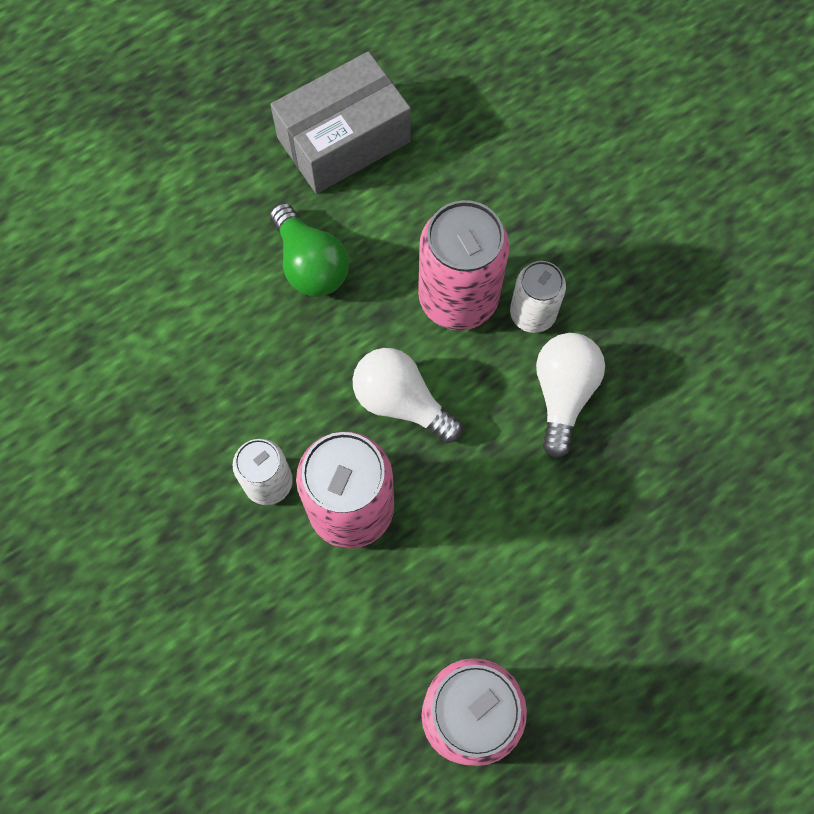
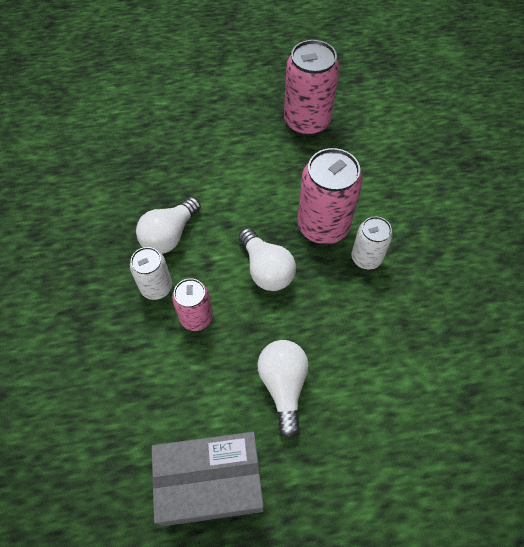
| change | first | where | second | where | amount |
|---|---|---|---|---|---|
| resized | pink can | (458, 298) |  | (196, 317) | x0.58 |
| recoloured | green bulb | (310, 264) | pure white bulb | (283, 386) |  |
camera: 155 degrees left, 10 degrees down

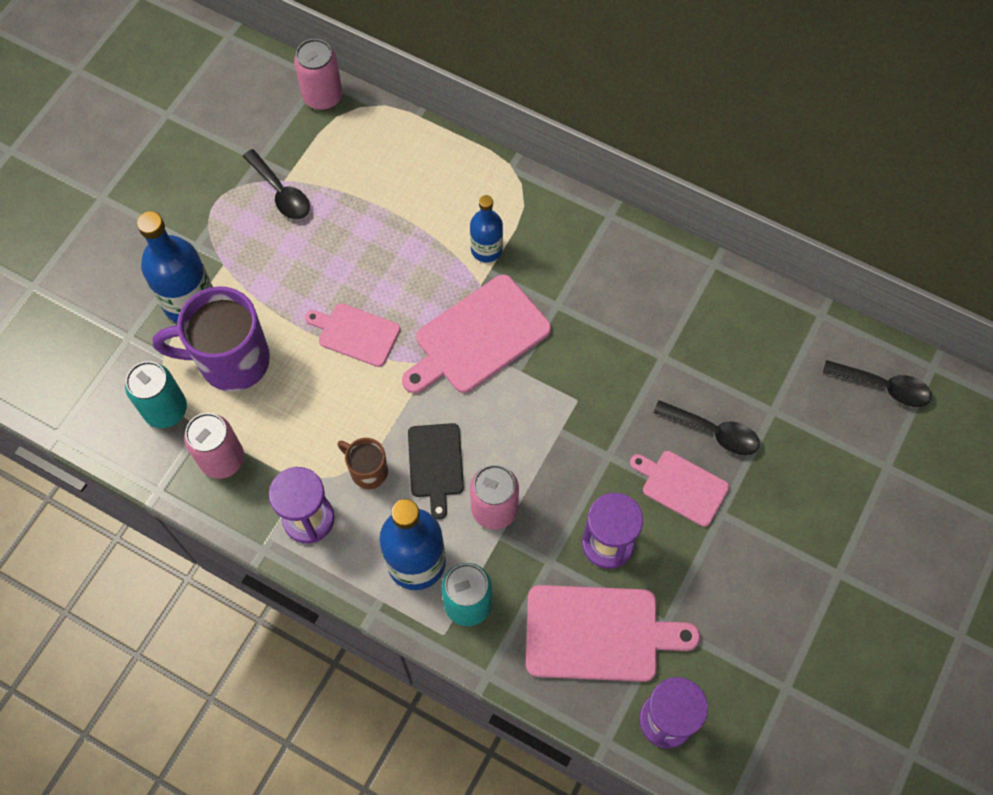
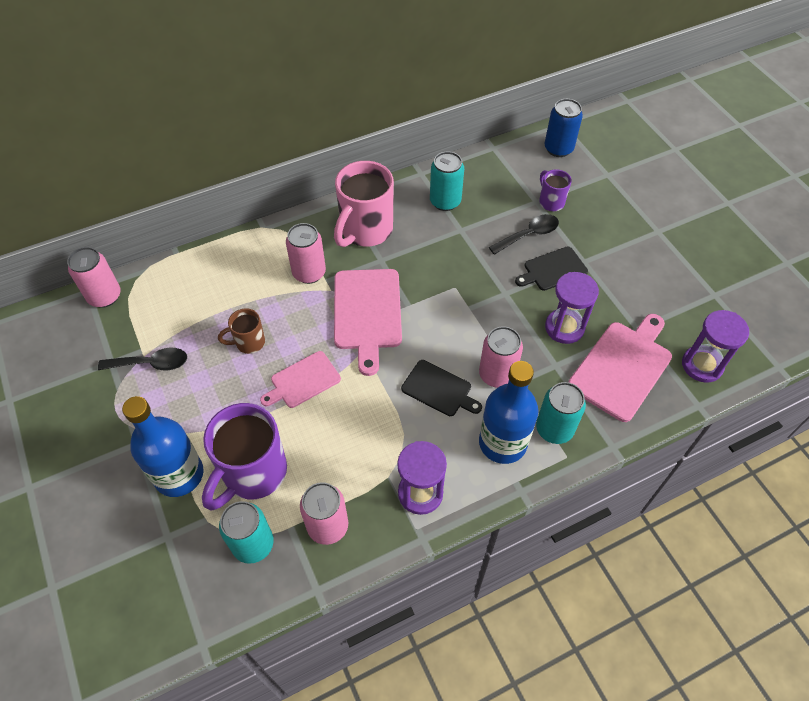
| change | first | where | second | where | amount |
|---|---|---|---|---|---|
| replaced | royal blue flask | (486, 249) | pink can | (309, 273) |  |
| replaced | black tablespoon | (883, 387) | royal blue can | (558, 149) |  |
| moved | brown mug | (367, 471) |  | (249, 342) |  |
| recoloured | pink chopping board | (682, 486) | black chopping board | (553, 269) |  |
| added |  |  | teal can | (445, 201) |  |
| added |  |  | pink mug | (365, 231) |  |
| added |  |  | violet mug | (551, 202) |  |
camera: 55 degrees left, 10 degrees down

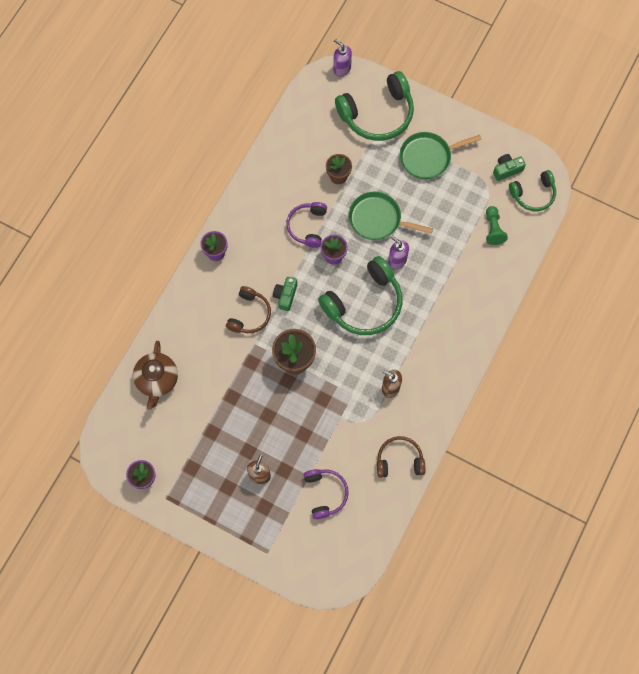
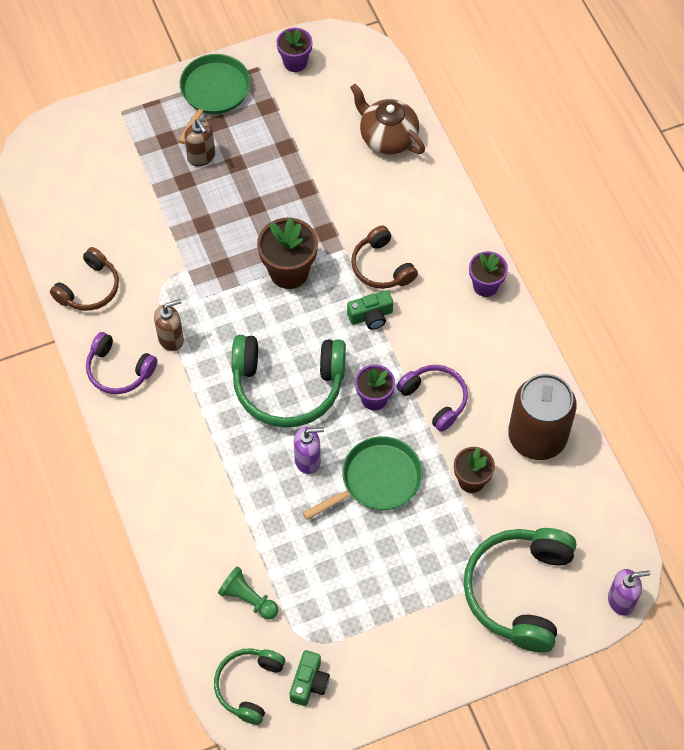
| change | first | where | second | where | amount |
|---|---|---|---|---|---|
| moved | green frying pan | (428, 157) |  | (213, 92) |  |
| turned | green headphones | (364, 304) |  | (288, 386) | 90 degrees counterclockwise |
| turned | green photo camera | (285, 296) |  | (371, 316) | 105 degrees clockwise |
| moved | violet headphones | (325, 493) |  | (118, 370) |  |
| added |  |  | brown can | (537, 436) |  |
camera: 130 degrees right, 10 degrees down

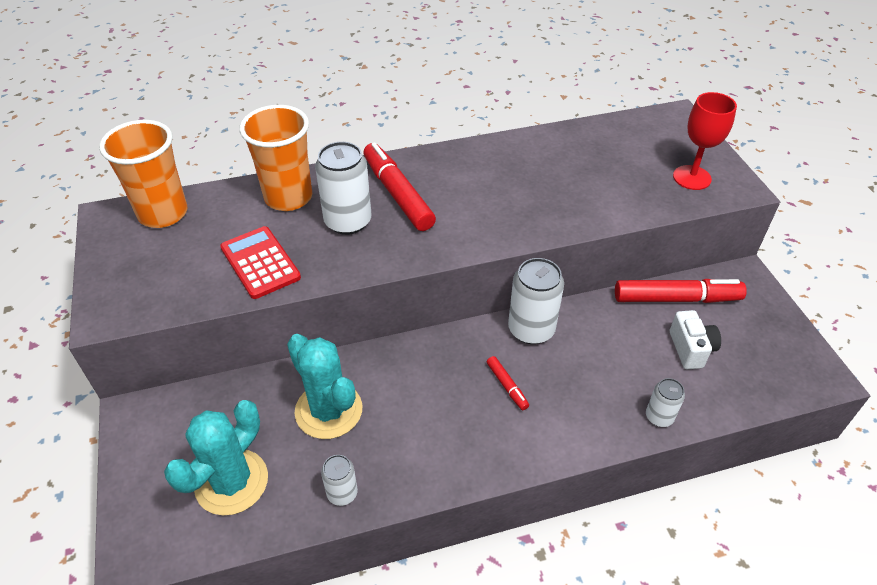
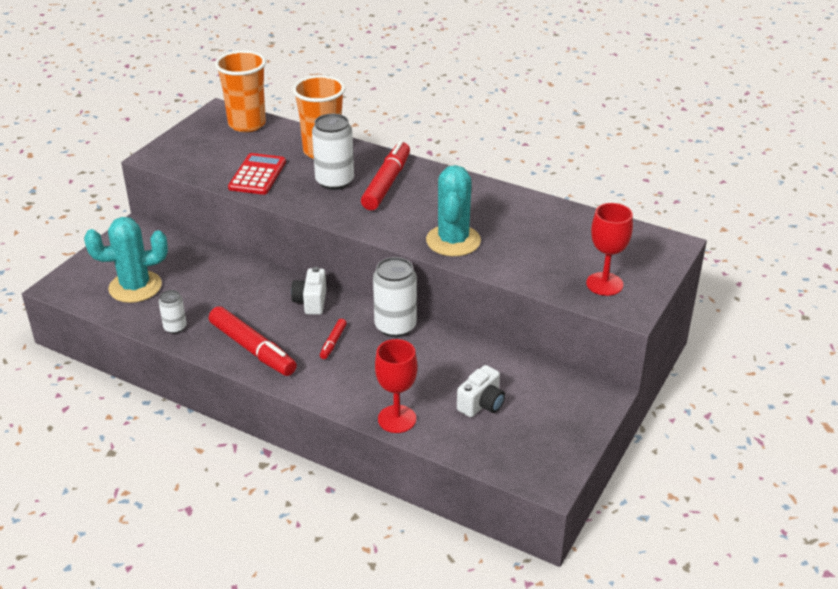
| change | first | where | second | where | amount |
|---|---|---|---|---|---|
| moved | red marker pen | (676, 299) |  | (252, 349) |  |
| moved | teal cactus | (328, 410) |  | (453, 241) |  |
| replaced | pure white can | (659, 417) | red chalice | (397, 419) |  |
| added |  |  | pure white photo camera | (311, 302) |  |
camera: 45 degrees right, 10 degrees down

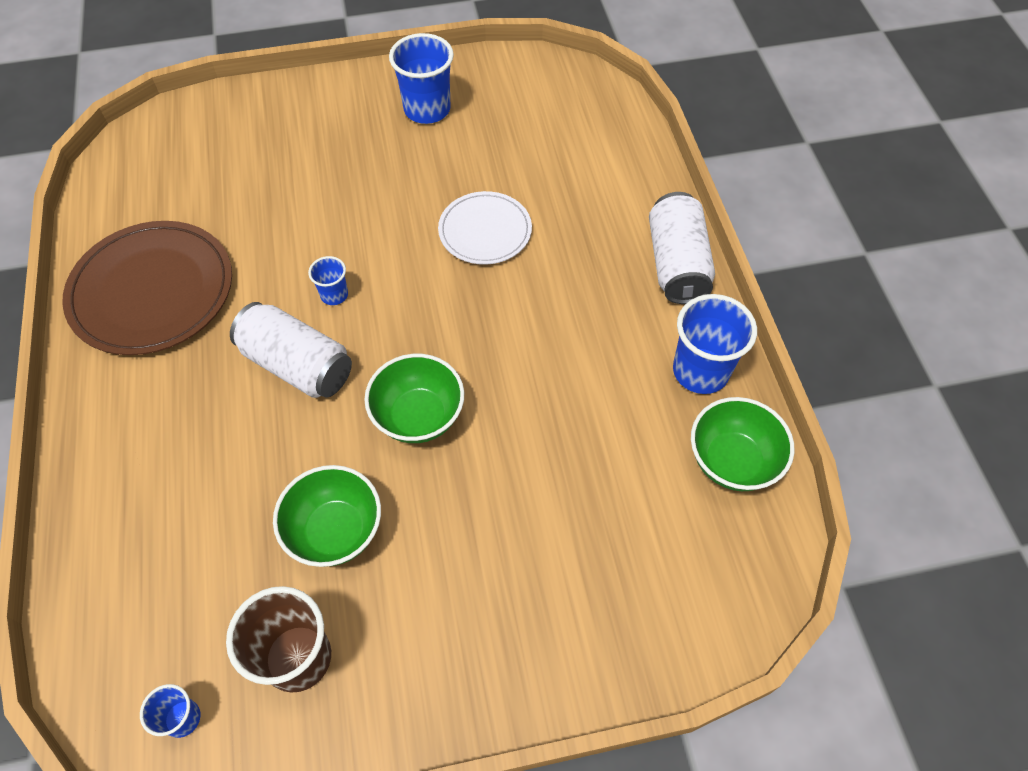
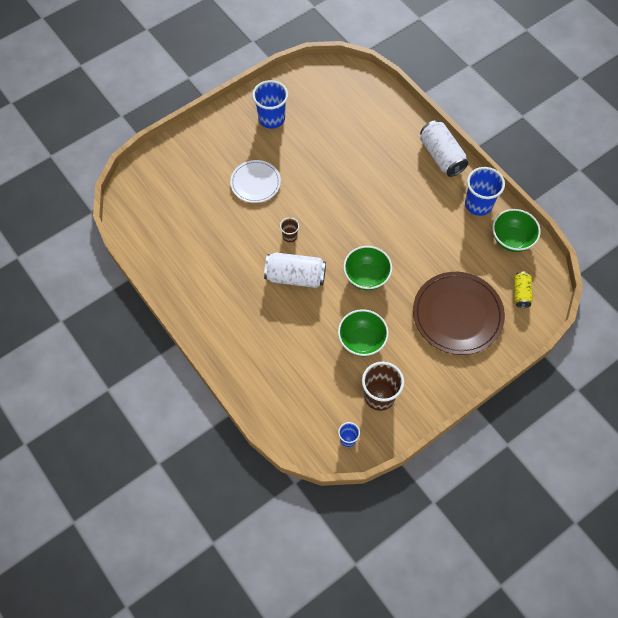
| change | first | where | second | where | amount |
|---|---|---|---|---|---|
| moved | pure white flat dish | (485, 231) |  | (255, 183) |  |
| moved | brown flat dish | (152, 291) |  | (457, 314) |  |
| recoloured | royal blue tumbler | (334, 295) | brown tumbler | (290, 236) |  |
| added |  |  | golden can | (521, 293) |  |
camera: 25 degrees left, 5 degrees up

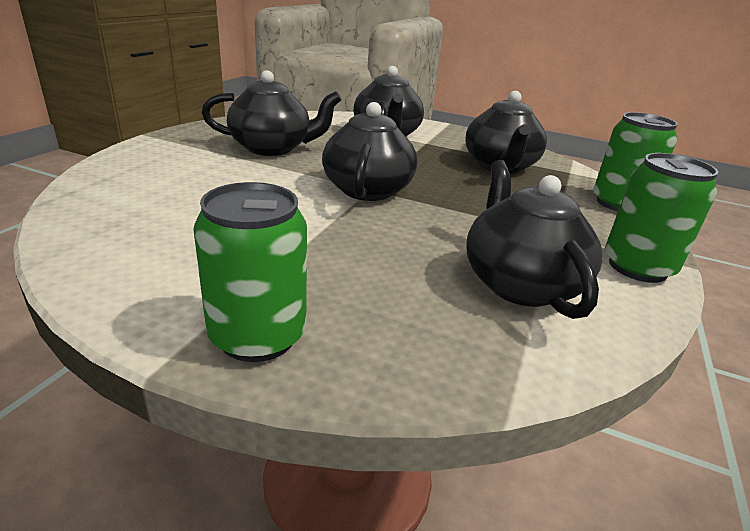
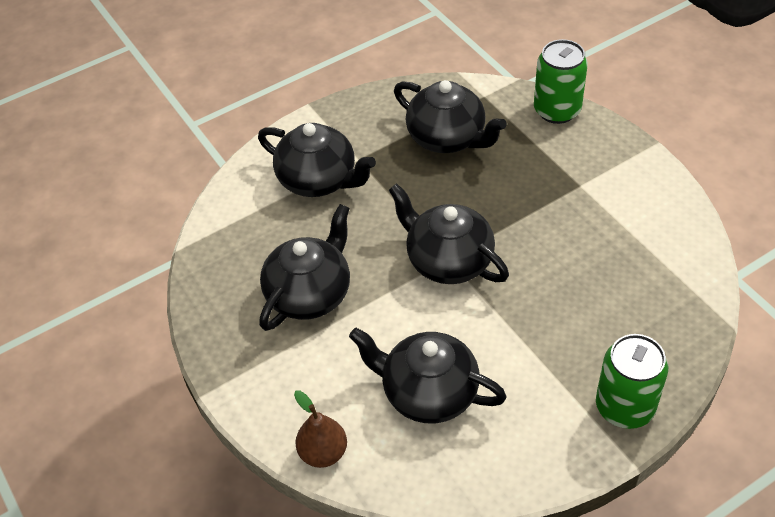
| change | first | where | second | where | amount |
|---|---|---|---|---|---|
| removed | green can | (637, 267) |  |  |  |
| moved | black china teapot | (519, 284) |  | (428, 393) |  |
| added |  |  | brown pear | (323, 453) |  |
camera: 50 degrees left, 20 degrees up

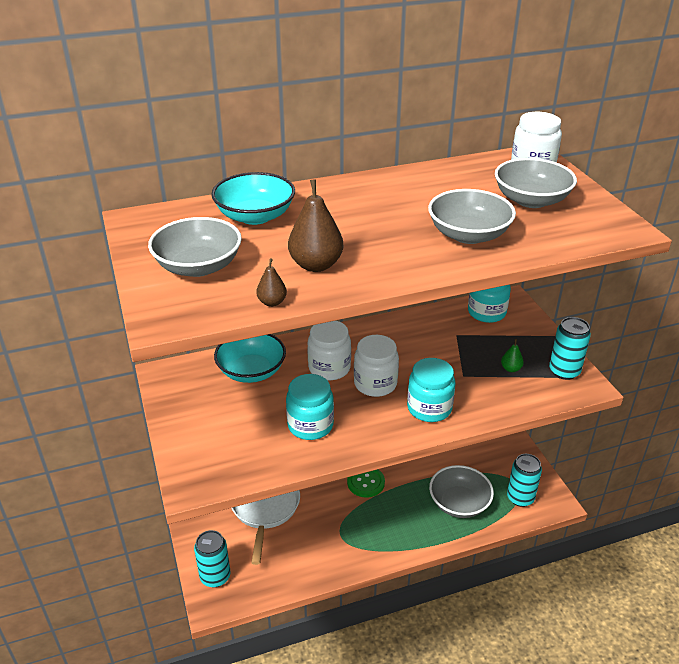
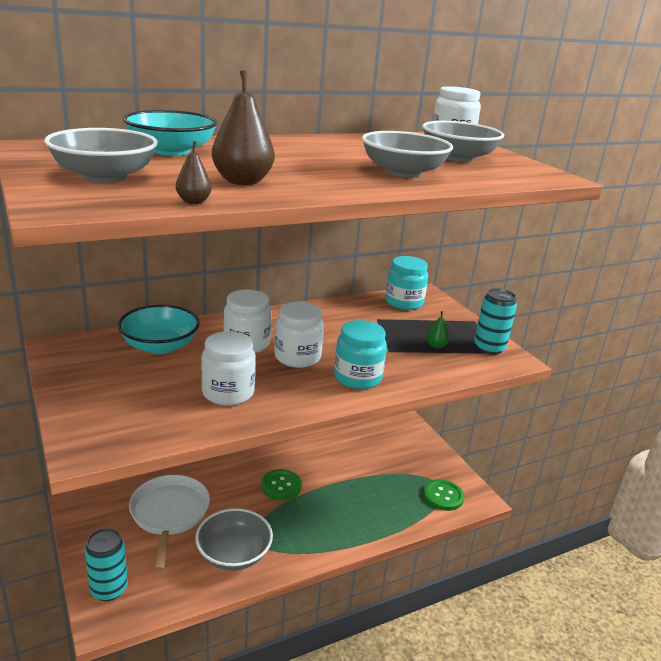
| change | first | where | second | where | amount |
|---|---|---|---|---|---|
| recoloured | teal jam jar | (310, 425) | pure white jam jar | (228, 392) |  |
| replaced | teal can | (520, 498) | green button | (443, 496) |  |
| moved | grey bowl | (459, 503) |  | (234, 554) |  |
camera: 10 degrees left, 10 degrees down

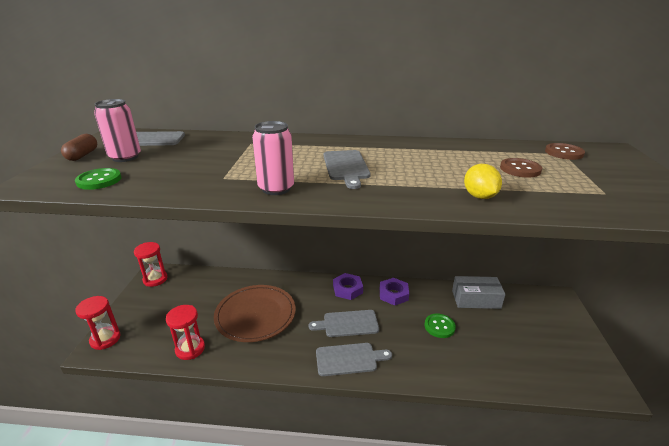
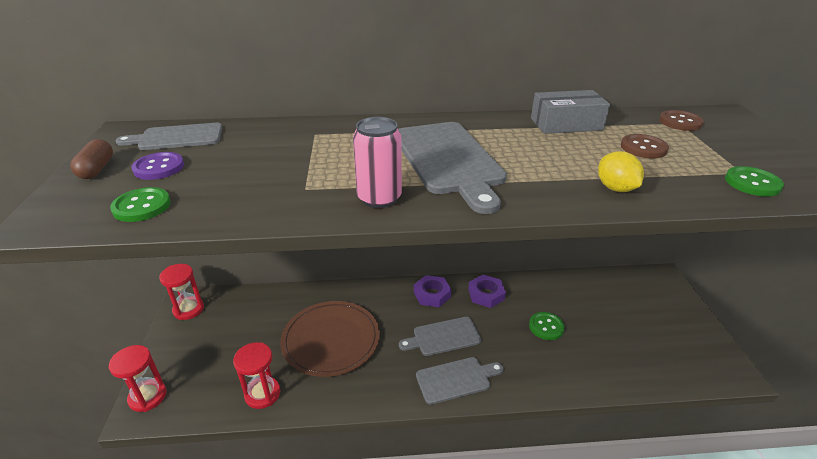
| change | first | where | second | where | amount |
|---|---|---|---|---|---|
| replaced | pink can | (125, 157) | violet button | (159, 167) |  |
| resized | grey chopping board | (346, 167) |  | (449, 160) | x1.64 |
| moved | grey package | (476, 299) |  | (566, 124) |  |
| added |  |  | green button | (752, 183) |  |
camera: 10 degrees left, 5 degrees up

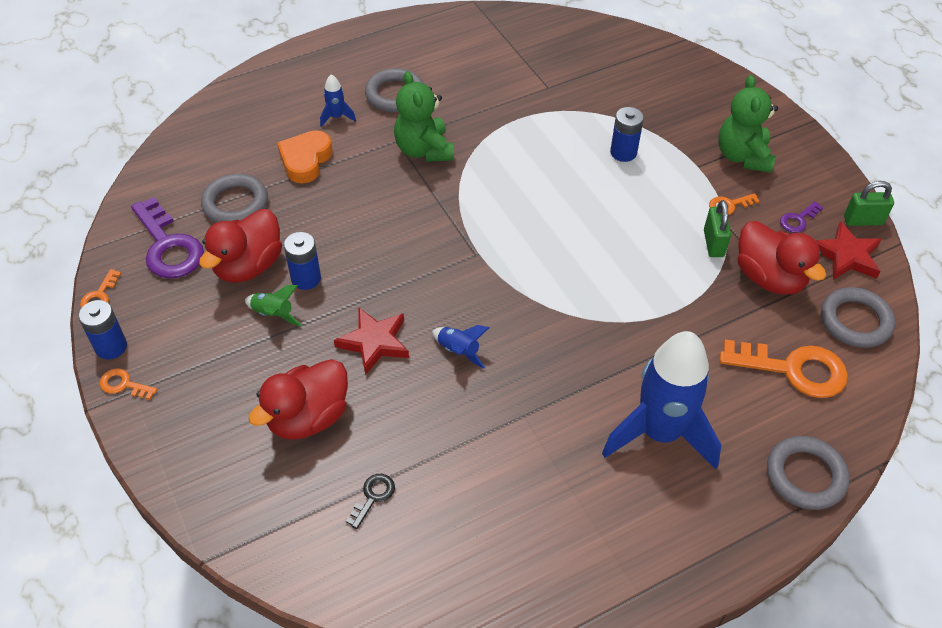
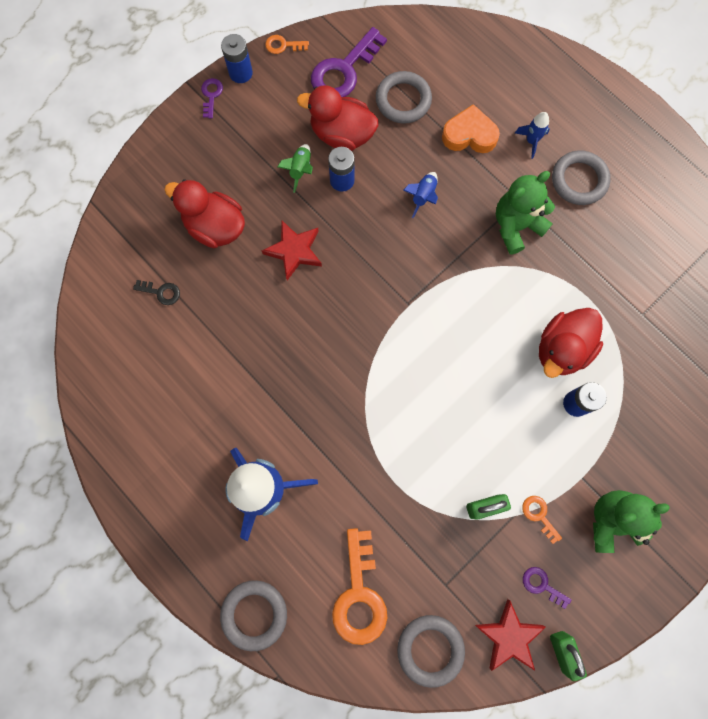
| change | first | where | second | where | amount |
|---|---|---|---|---|---|
| moved | red rubber duck | (769, 278) |  | (561, 349) |  |
| moved | royal blue rocket | (458, 351) |  | (423, 196) |  |
| recoloured | orange-coloured latchkey | (124, 385) | violet latchkey | (211, 95) |  |
camera: 75 degrees right, 25 degrees up

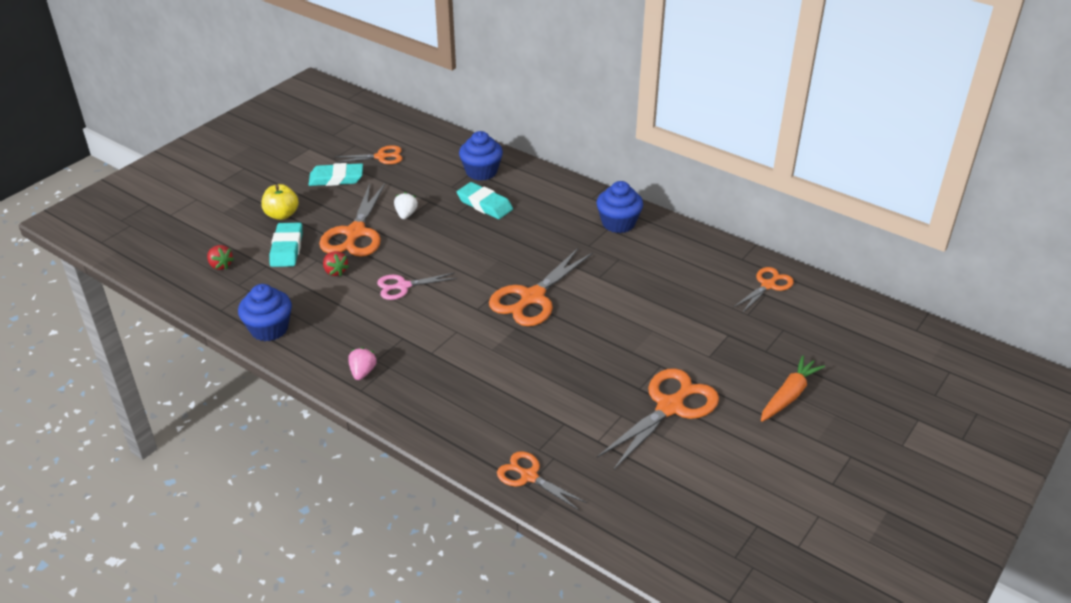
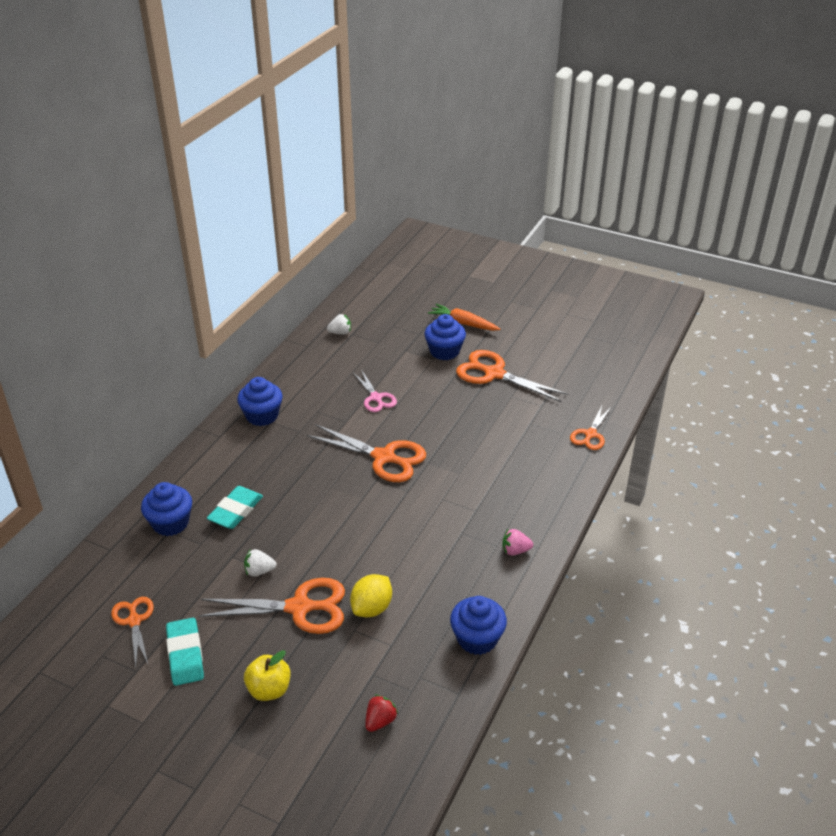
| change | first | where | second | where | amount |
|---|---|---|---|---|---|
| removed | teal eraser | (287, 248) |  |  |  |
| replaced | red strawberry | (335, 271) | golden lemon | (372, 608) |  |
| replaced | orange-coloured pair of scissors | (768, 285) | pure white strawberry | (340, 333) |  |
| moved | pink pair of scissors | (403, 286) |  | (376, 398) |  |
| added |  |  | royal blue cupcake | (444, 351) |  |
camera: 100 degrees left, 0 degrees up

